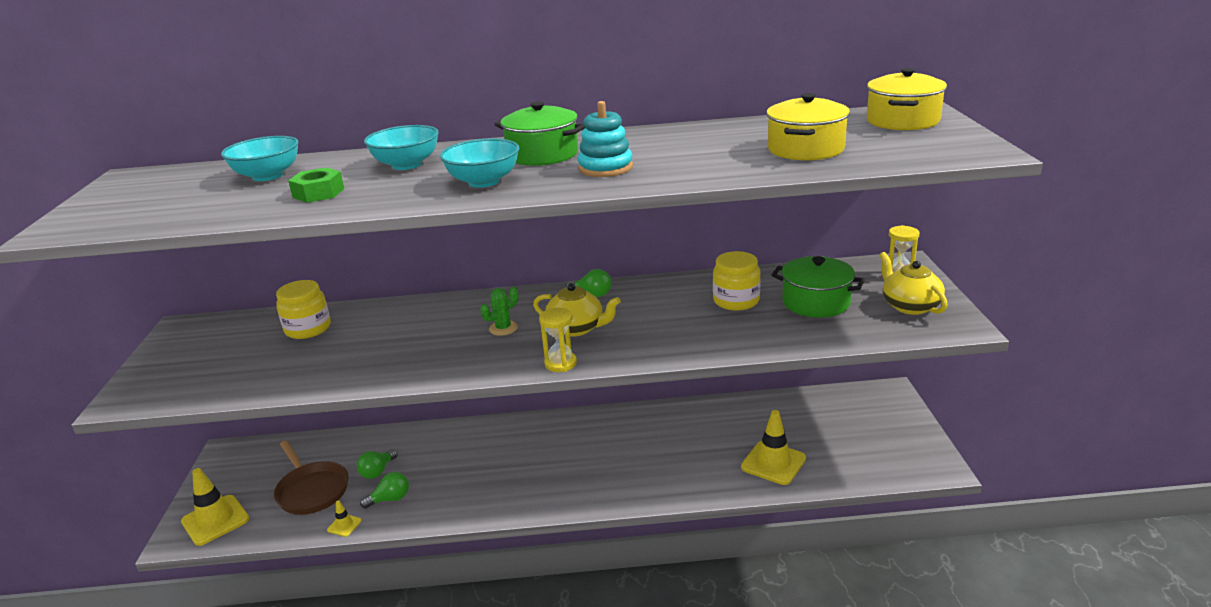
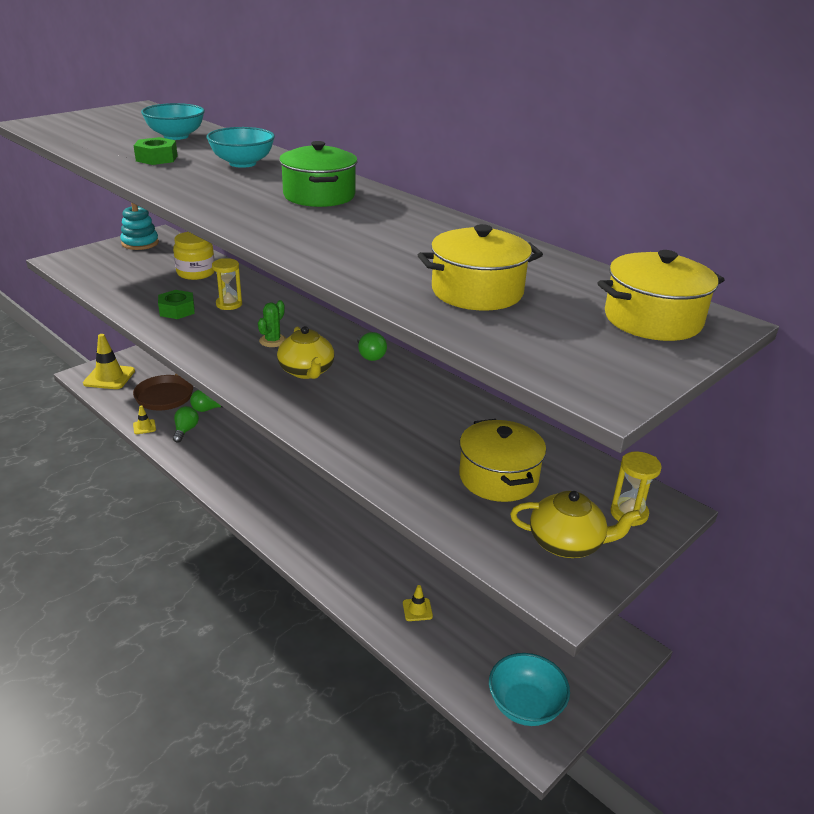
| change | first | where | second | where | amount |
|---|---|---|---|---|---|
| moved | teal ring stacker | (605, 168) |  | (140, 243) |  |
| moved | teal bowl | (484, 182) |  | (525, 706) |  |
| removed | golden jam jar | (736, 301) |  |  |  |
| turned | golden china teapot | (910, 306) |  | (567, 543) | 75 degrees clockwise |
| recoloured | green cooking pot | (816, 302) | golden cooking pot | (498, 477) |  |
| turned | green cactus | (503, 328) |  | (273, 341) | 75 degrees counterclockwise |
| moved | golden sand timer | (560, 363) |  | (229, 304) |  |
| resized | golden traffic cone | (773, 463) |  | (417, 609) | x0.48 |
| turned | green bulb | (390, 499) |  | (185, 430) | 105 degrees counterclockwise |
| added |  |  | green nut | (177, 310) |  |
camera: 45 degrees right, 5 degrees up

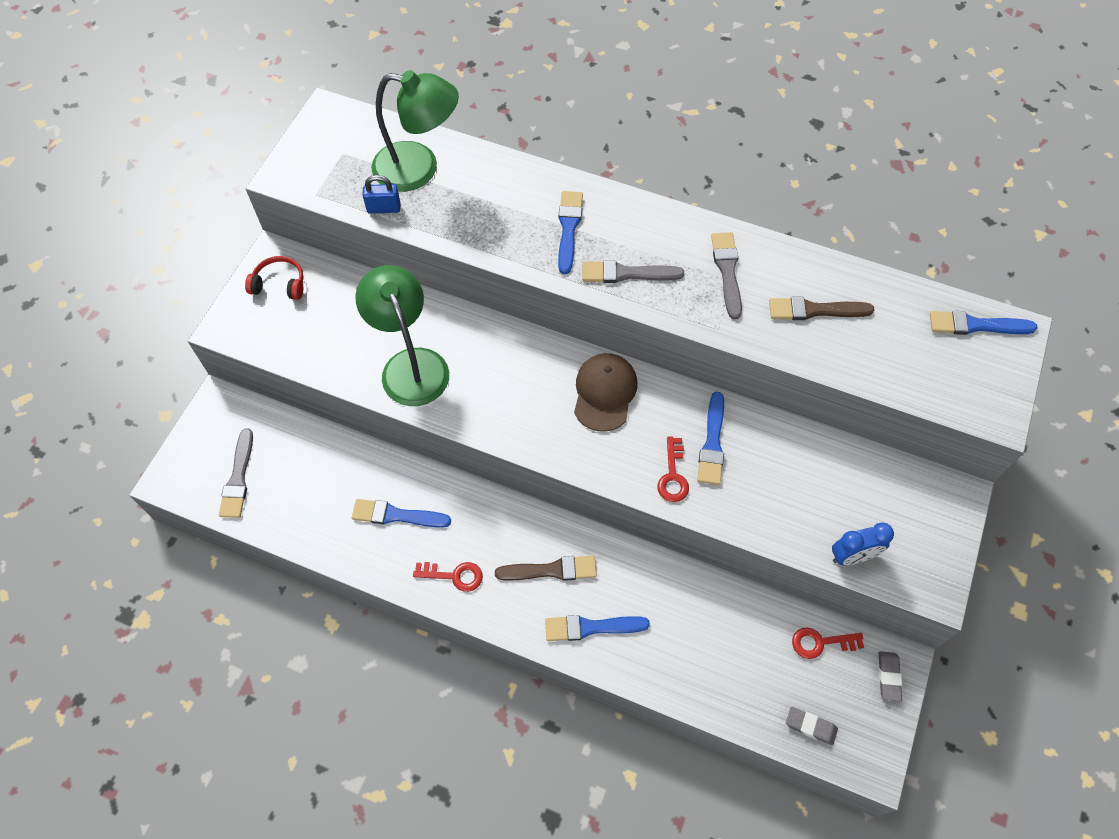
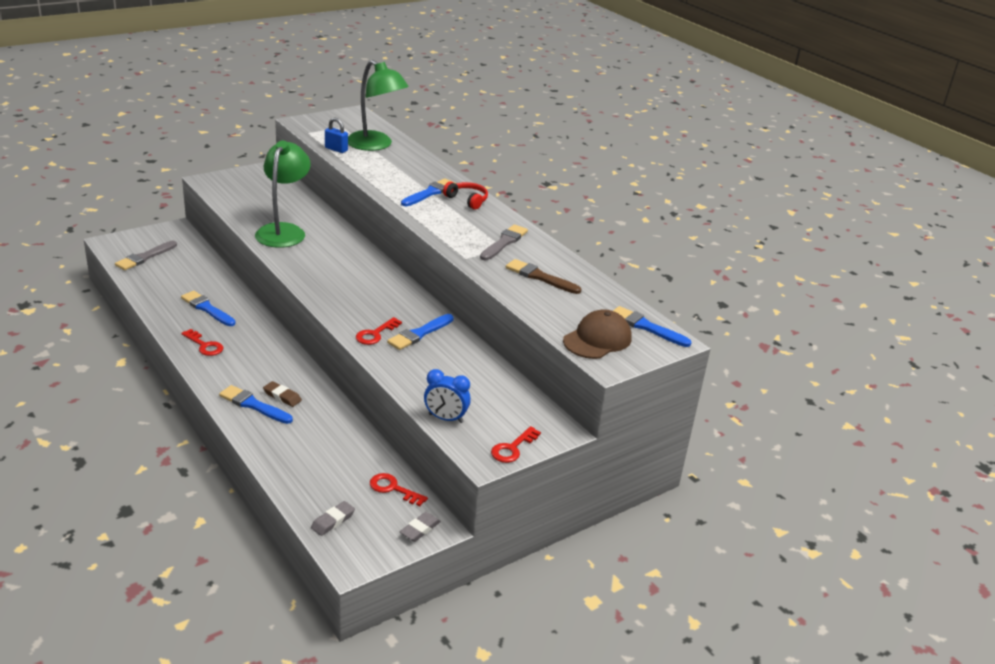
| change | first | where | second | where | amount |
|---|---|---|---|---|---|
| moved | red headphones | (279, 284) |  | (467, 200) |  |
| removed | grey paintbrush | (626, 273) |  |  |  |
| moved | brown baseball cap | (604, 393) |  | (597, 339) |  |
| removed | brown paintbrush | (551, 570) |  |  |  |
| turned | grey eraser | (810, 726) |  | (333, 521) | 75 degrees clockwise |
| added |  |  | brown eraser | (282, 396) |  |
| added |  |  | red latchkey | (512, 448) |  |
camera: 30 degrees right, 30 degrees down

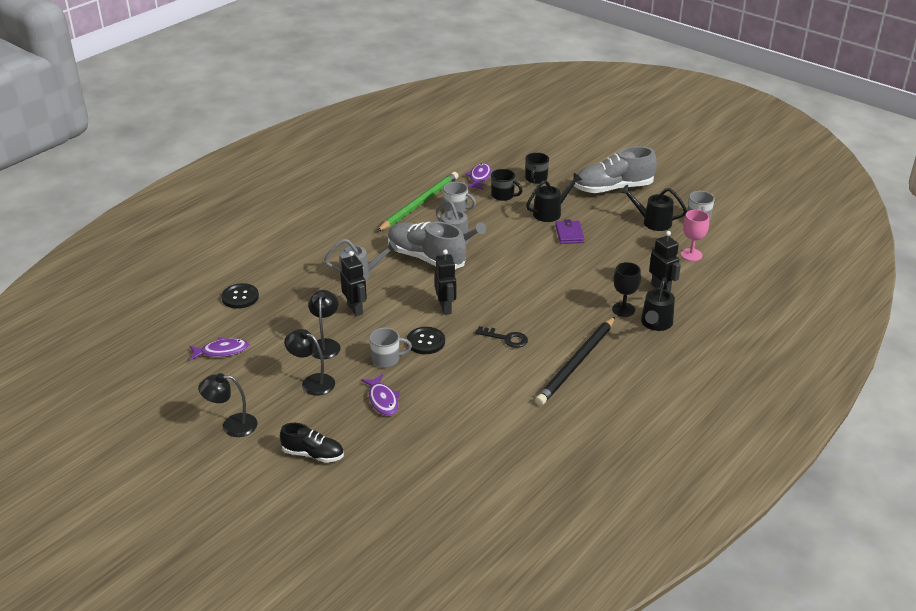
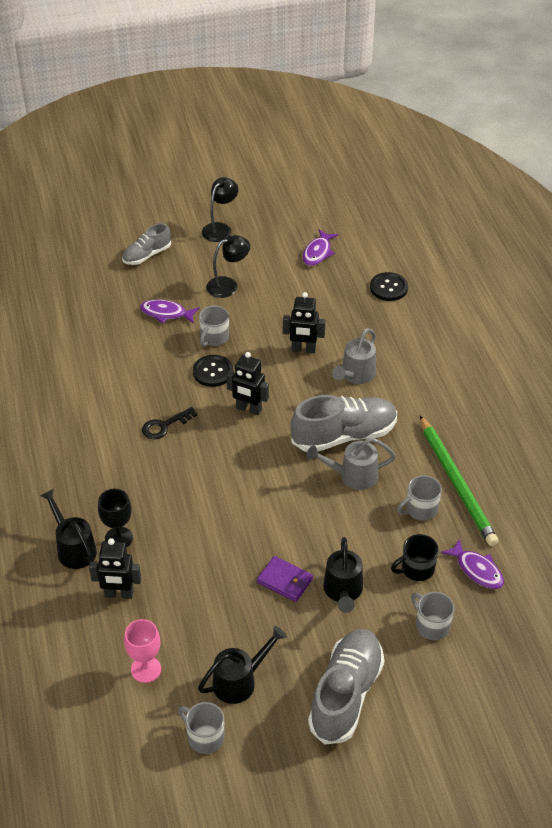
| change | first | where | second | where | amount |
|---|---|---|---|---|---|
| recoloured | black mug | (536, 179) | grey mug | (431, 625) |  |
| removed | black lamp | (325, 344) |  |  |  |
| removed | black wooden pencil | (576, 363) |  |  |  |
| recoloured | black lace-up shoe | (313, 454) | grey lace-up shoe | (147, 255) |  |
camera: 125 degrees right, 10 degrees up

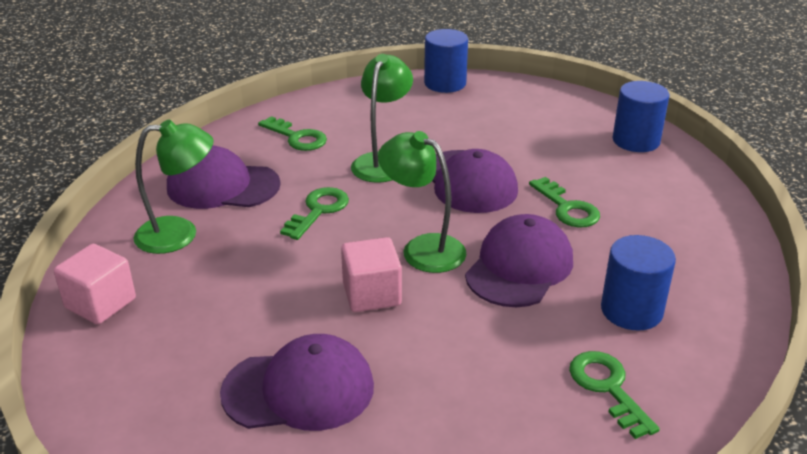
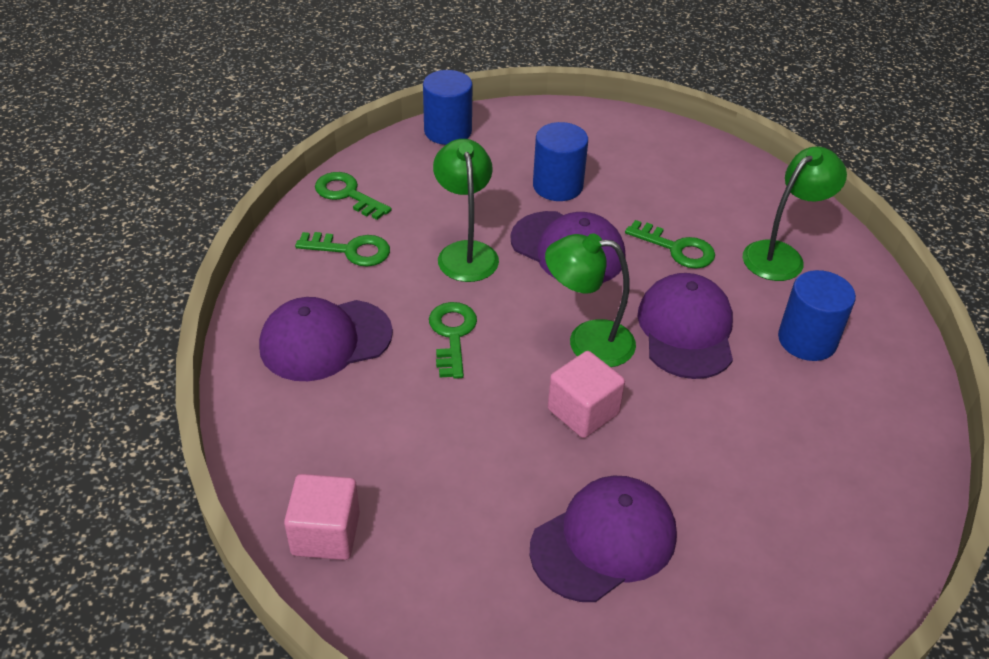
| change | first | where | second | where | amount |
|---|---|---|---|---|---|
| moved | royal blue cylinder shape | (636, 141) |  | (557, 186) |  |
| moved | green lamp | (179, 234) |  | (781, 255) |  |
| moved | green latchkey | (607, 388) |  | (347, 194) |  |
camera: 30 degrees left, 10 degrees up

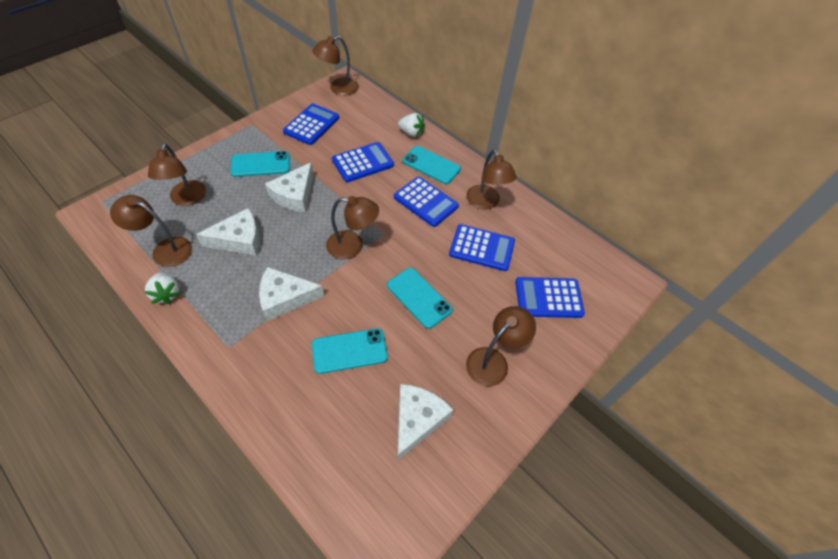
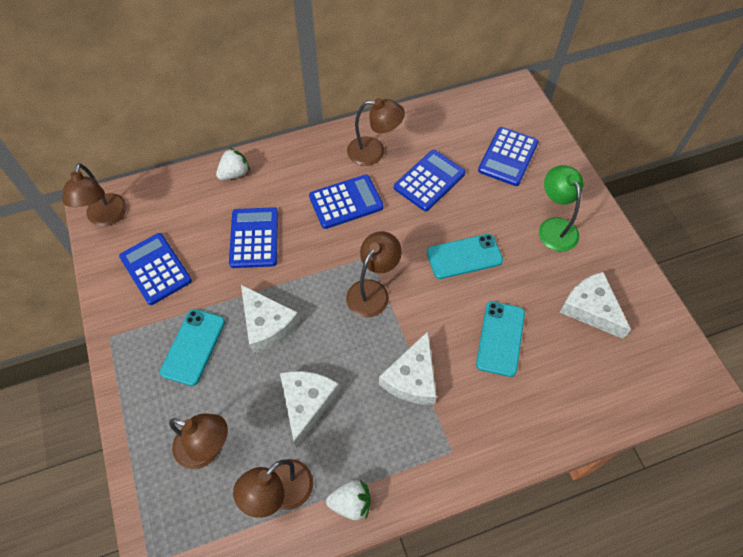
| change | first | where | second | where | amount |
|---|---|---|---|---|---|
| removed | teal mobile phone | (431, 165) |  |  |  |
| recoloured | brown lamp | (493, 360) | green lamp | (554, 227) |  |
camera: 60 degrees left, 5 degrees up

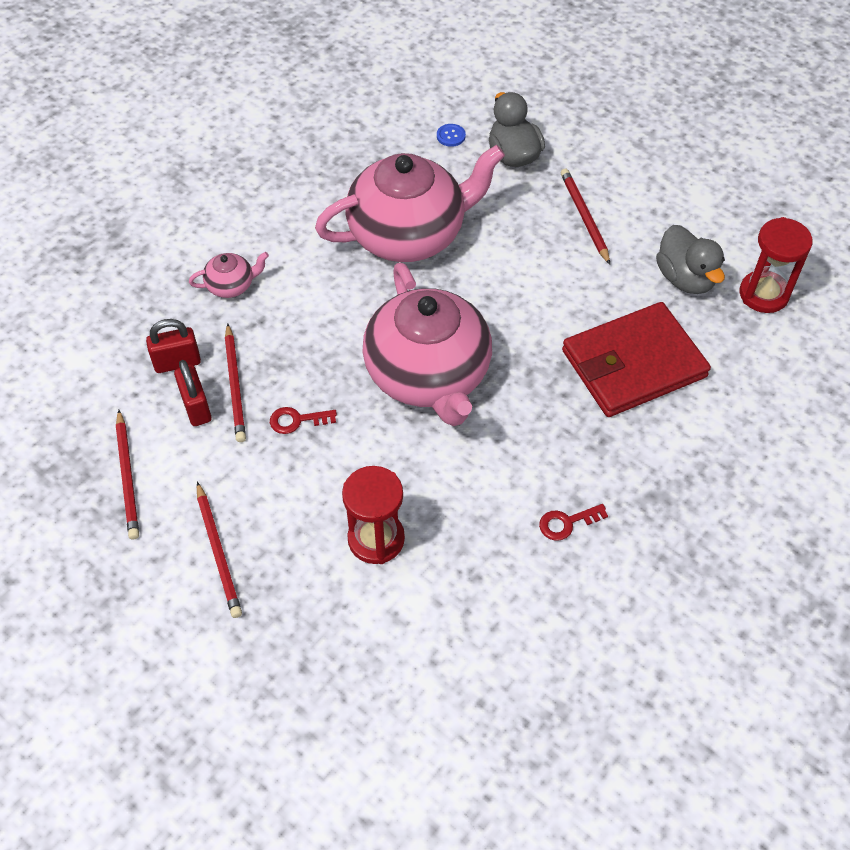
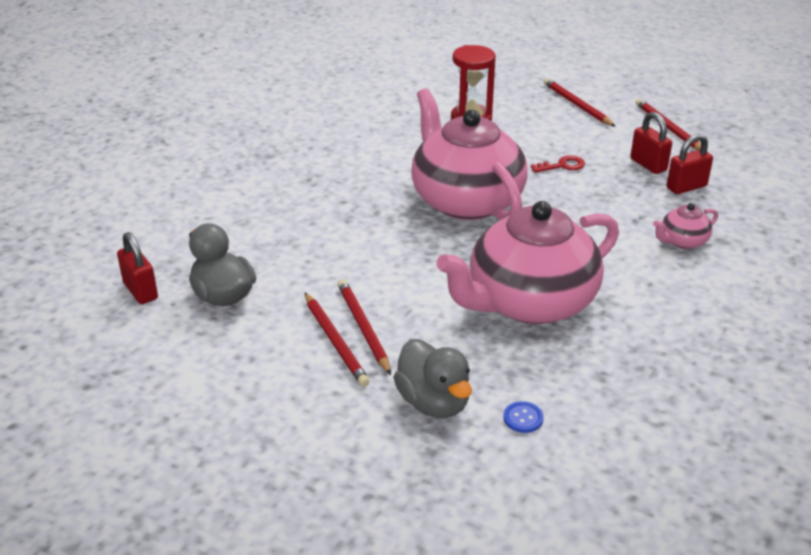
| change | first | where | second | where | amount |
|---|---|---|---|---|---|
| replaced | red sand timer | (763, 294) | red padlock | (140, 291) |  |
| removed | red wallet | (633, 364) |  |  |  |
| moved | red wooden pencil | (235, 385) |  | (363, 328) |  |
| removed | red latchkey | (567, 523) |  |  |  |
camera: 170 degrees right, 20 degrees down

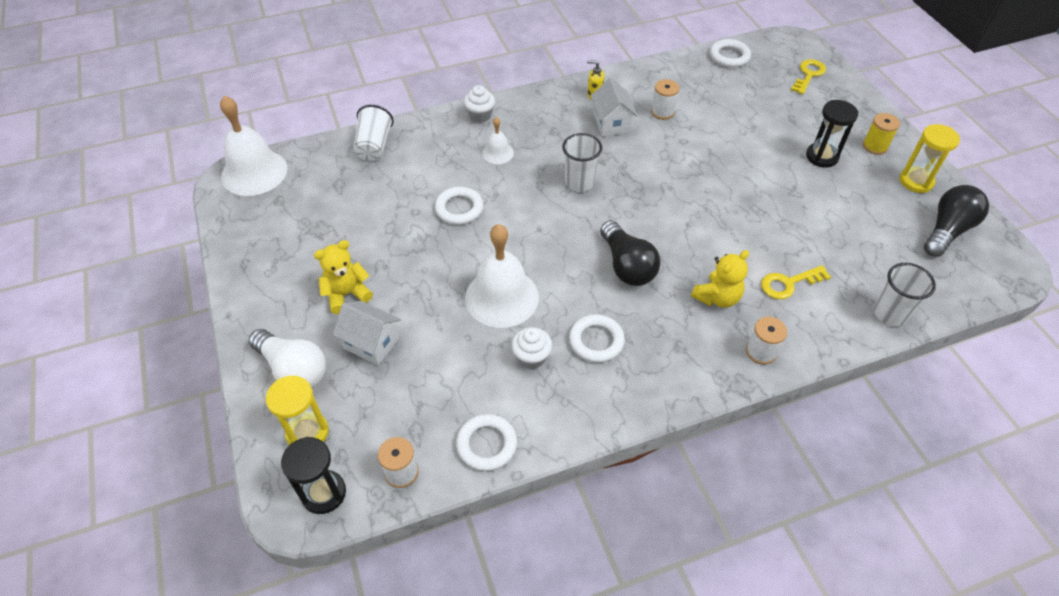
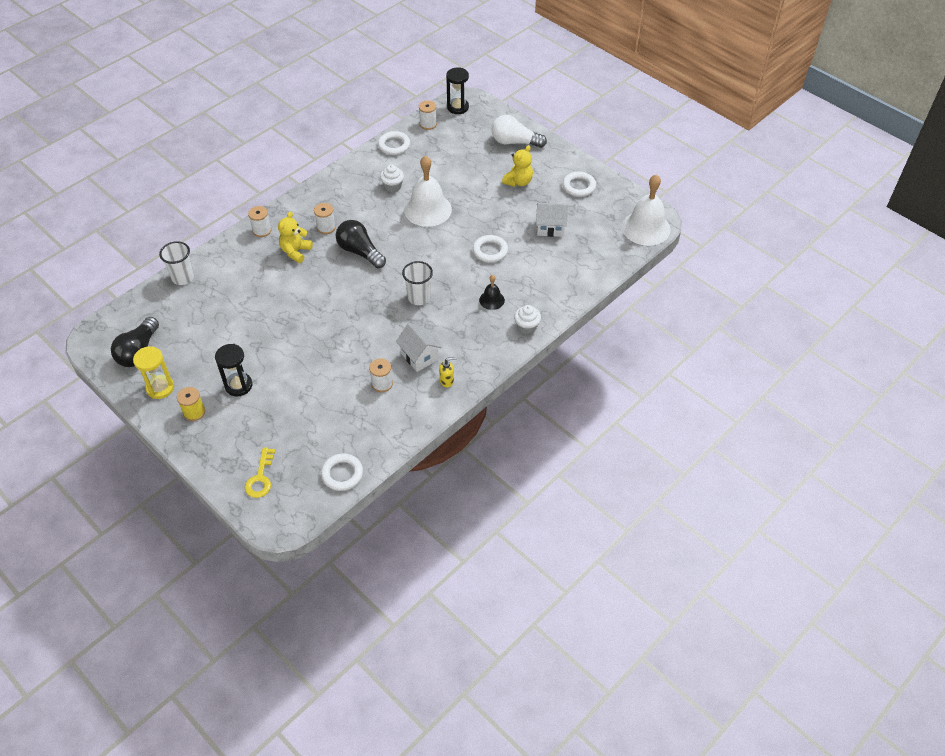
| change | first | where | second | where | amount |
|---|---|---|---|---|---|
| removed | pure white tumbler | (374, 146) |  |  |  |
| recoloured | pure white school bell | (498, 153) | black school bell | (491, 300) |  |
| removed | golden latchkey | (789, 283) |  |  |  |
| moved | pure white toy house | (371, 343) |  | (550, 228) |  |
| moved | pure white hoop | (596, 341) |  | (579, 186) |  |
| removed | golden sand timer | (307, 433) |  |  |  |
| added |  |  | pure white reel of thread | (326, 227) |  |
camera: 155 degrees right, 0 degrees up

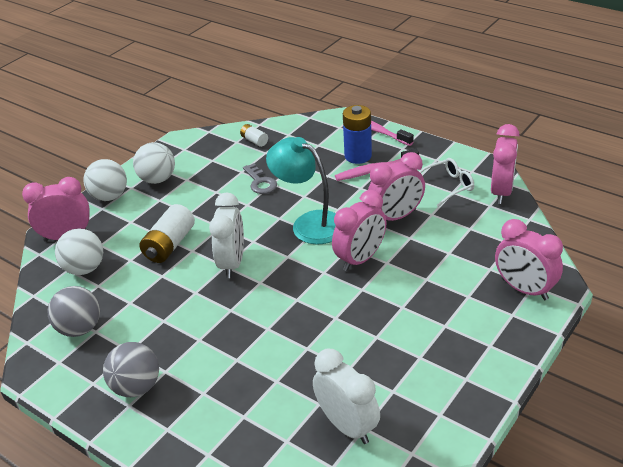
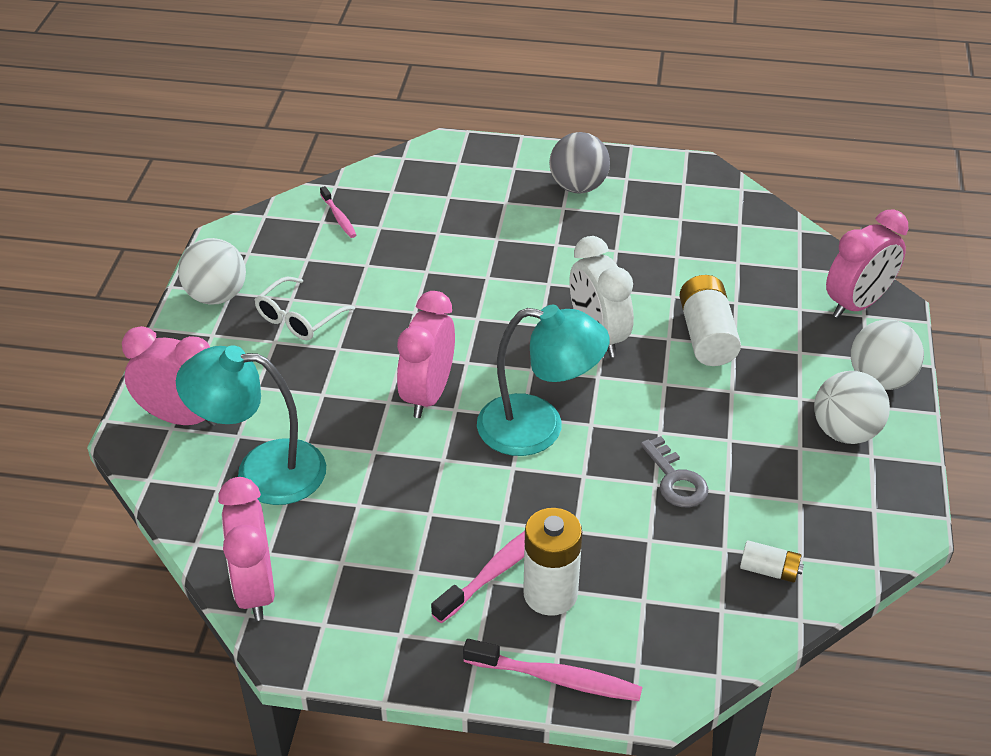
| change | first | where | second | where | amount |
|---|---|---|---|---|---|
| recoloured | royal blue AA battery | (358, 156) | pure white AA battery | (550, 594) |  |
| removed | pink alarm clock | (396, 217) |  |  |  |
| moved | pure white eyeglasses | (448, 186) |  | (299, 318) |  |
| turned | grey latchkey | (260, 182) |  | (675, 479) | 150 degrees counterclockwise |
| moved | pure white sphere | (84, 269) |  | (216, 296) |  |
| removed | grey sphere | (80, 328) |  |  |  |
| replaced | pure white alarm clock | (347, 426) | pink tooth brush | (339, 217) |  |
| added |  |  | teal lamp | (262, 471) |  |
camera: 150 degrees right, 5 degrees up

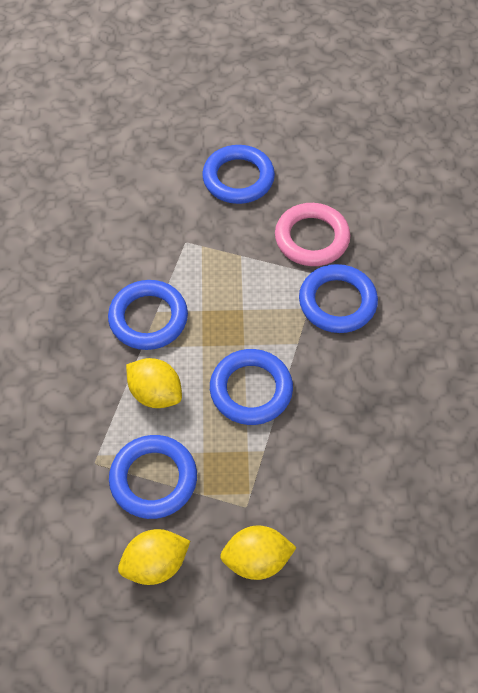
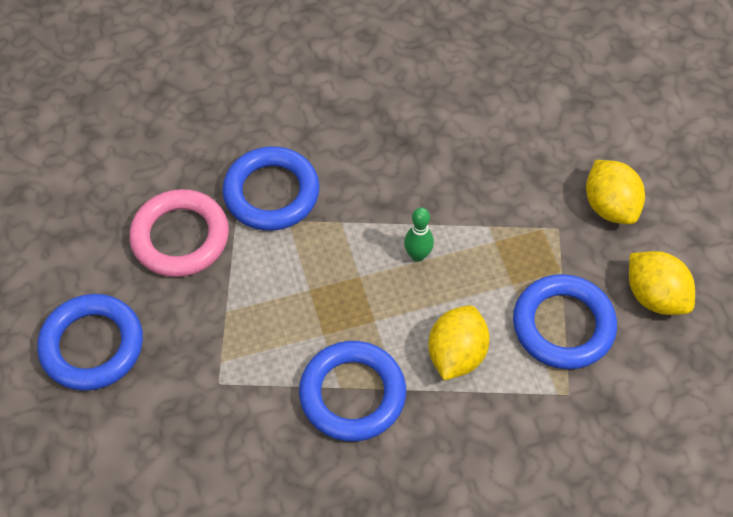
| change | first | where | second | where | amount |
|---|---|---|---|---|---|
| replaced | royal blue hoop | (251, 390) | green bowling pin | (417, 255) |  |
camera: 105 degrees left, 0 degrees up

